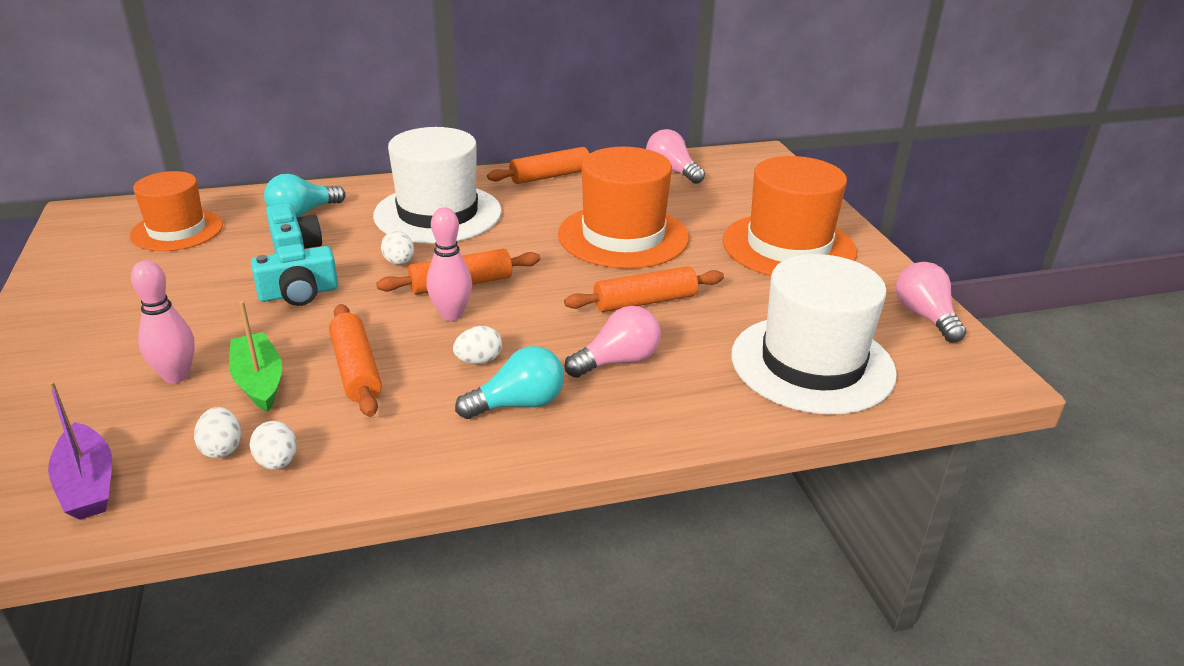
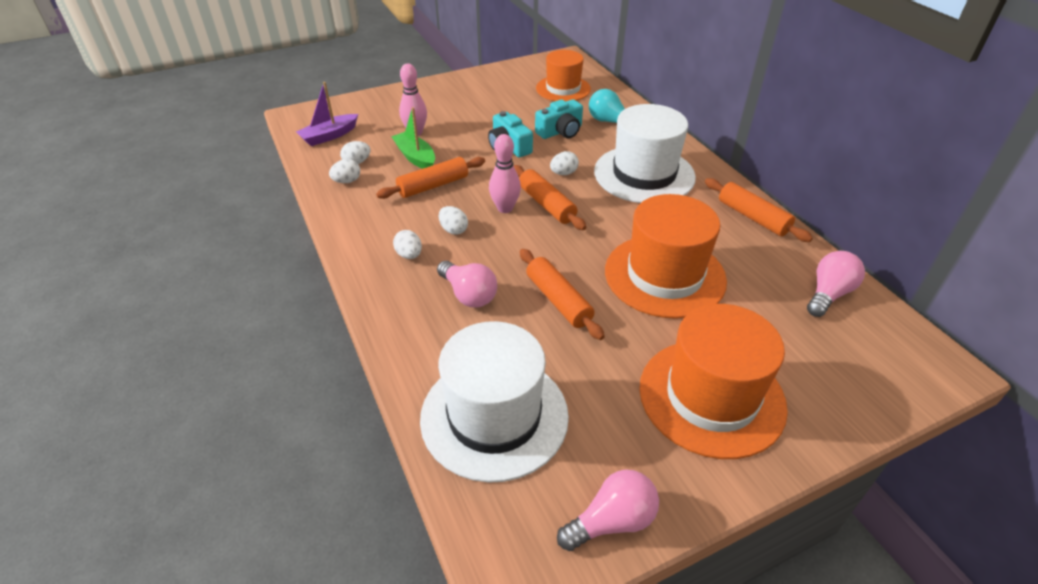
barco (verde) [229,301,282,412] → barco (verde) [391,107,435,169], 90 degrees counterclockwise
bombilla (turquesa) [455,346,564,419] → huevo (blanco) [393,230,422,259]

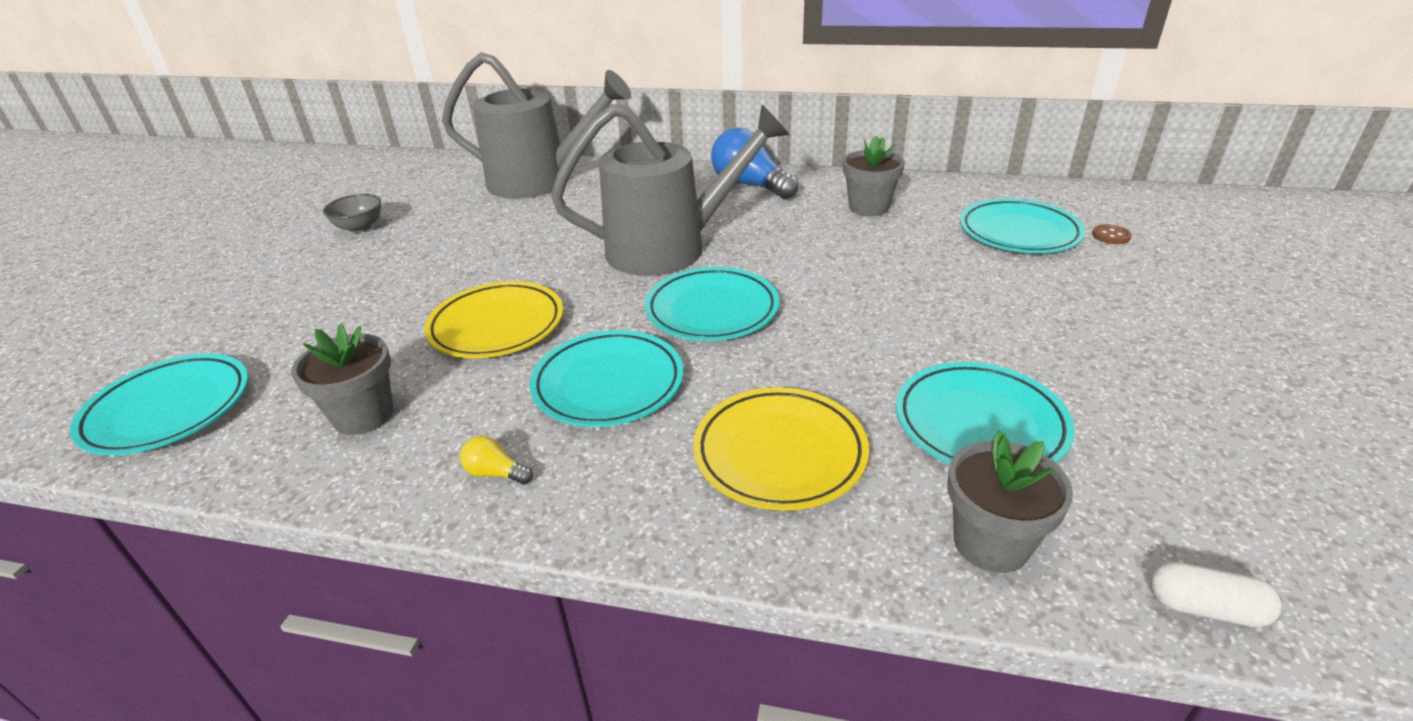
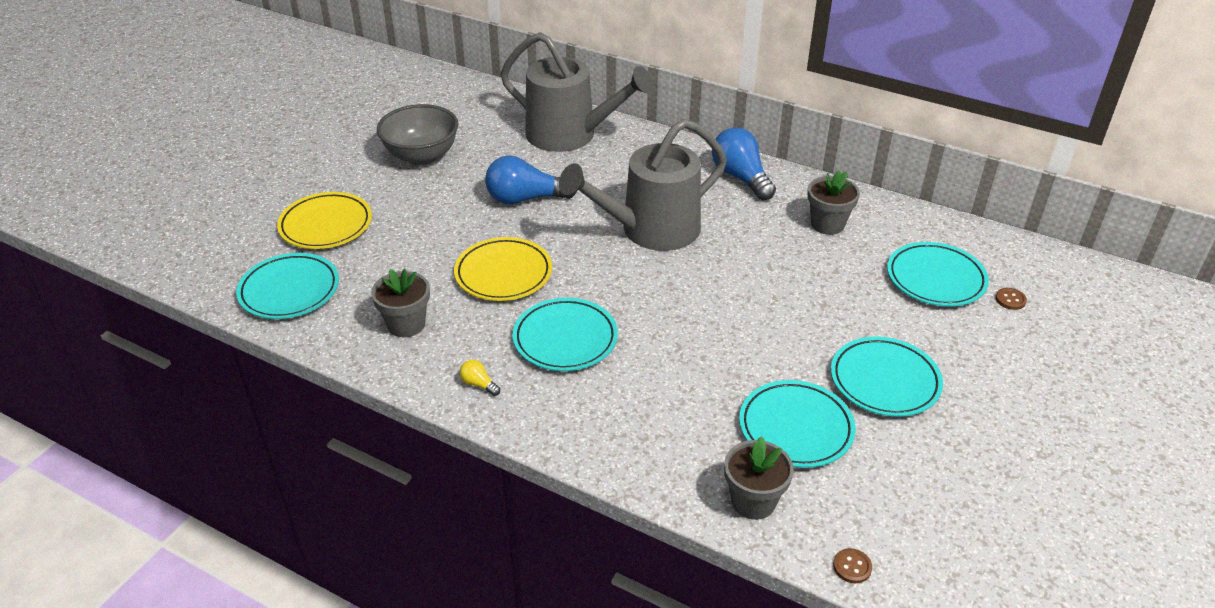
plato (amarillo) [693,387,869,510] → plato (amarillo) [277,192,372,249], moved
cuenco (gris) [323,194,381,233] → cuenco (gris) [377,104,458,165], x1.85
- → bombilla (azul) [485,155,577,204]
regadera (gris) [551,104,789,276] → regadera (gris) [559,119,727,251], 150 degrees clockwise
plato (turquesa) [645,267,779,341] → plato (turquesa) [831,337,943,417], moved
cápsula (blanco) [1150,562,1282,627] → botón (marrón) [833,548,872,583]

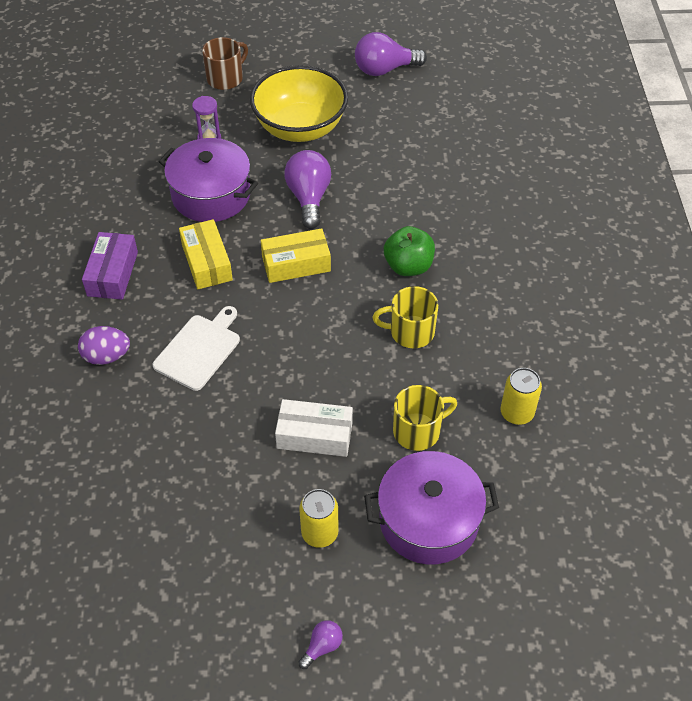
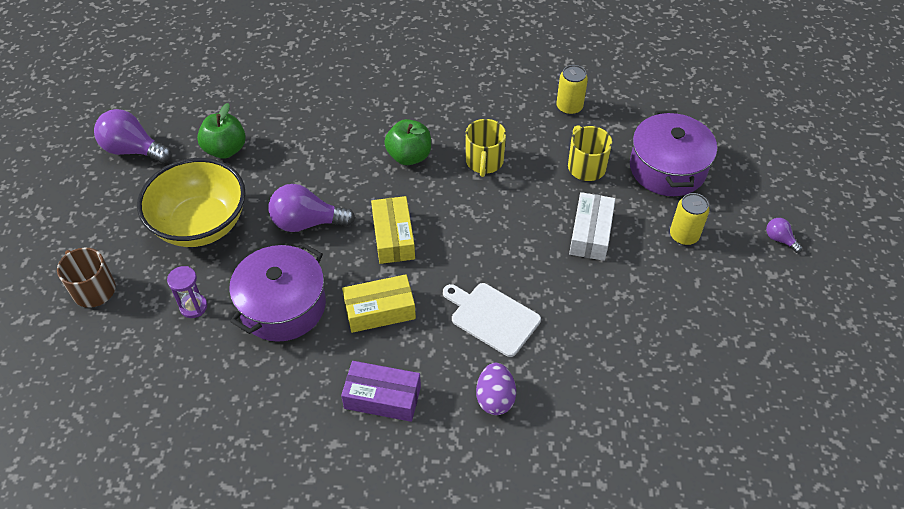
bombilla (morado) [355,32,427,76] → bombilla (morado) [94,109,172,163], 120 degrees clockwise
- → manzana (verde) [197,103,246,159]

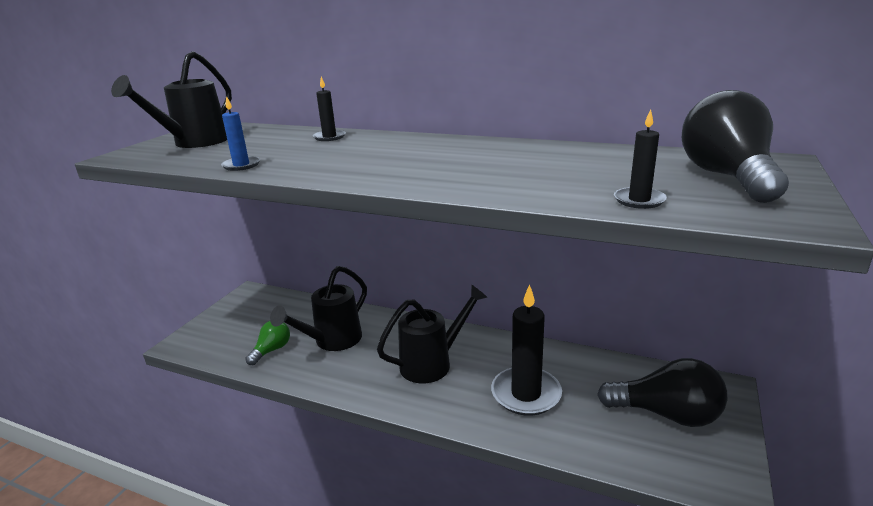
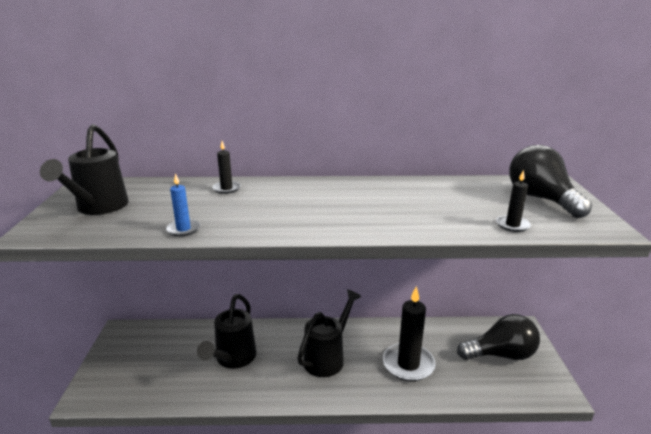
bombilla (verde) [245,321,290,365] → -

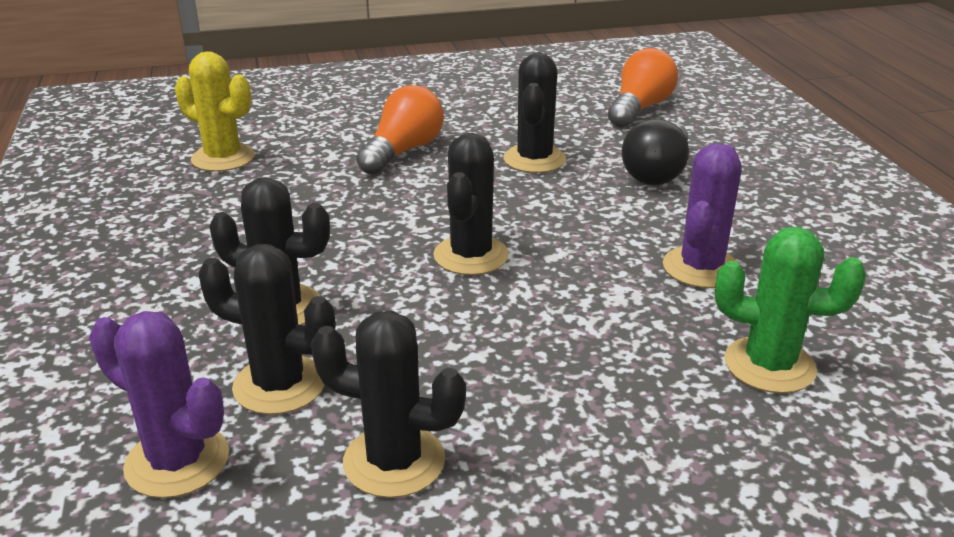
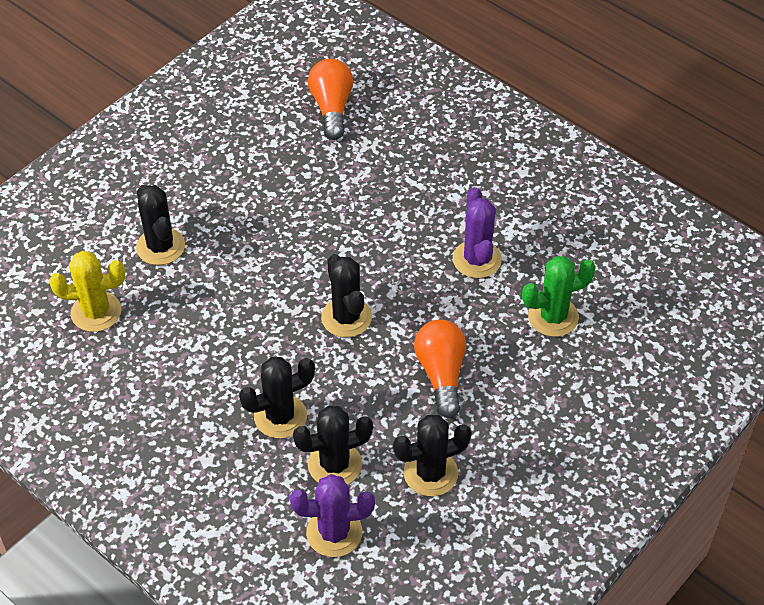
cactus (negro) [503,53,566,173] → cactus (negro) [136,185,185,265], moved
bombilla (naranja) [356,85,444,175] → bombilla (naranja) [414,320,466,418], moved
bombilla (negro) [622,118,689,185] → -

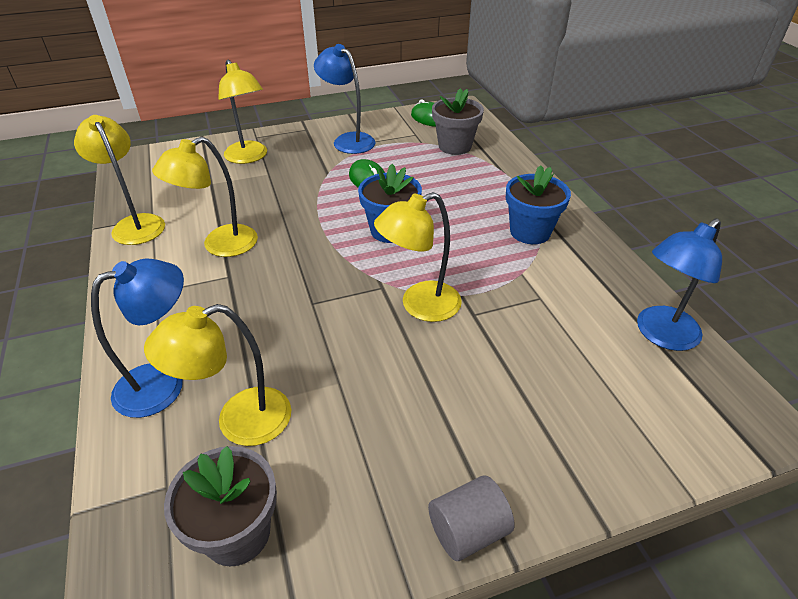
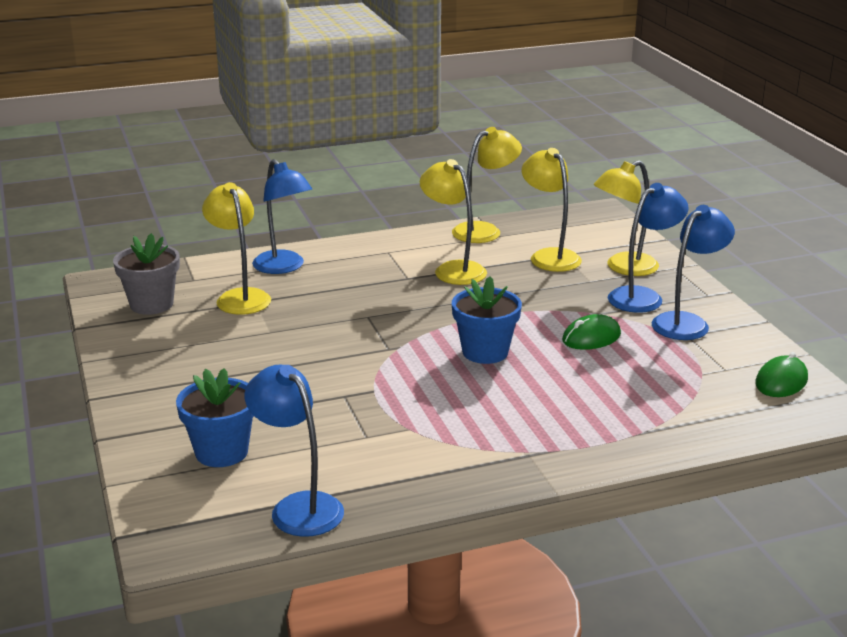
maceta (azul) [506,165,571,244] → maceta (azul) [176,368,254,467], moved
lámpara (amarillo) [374,192,462,322] → lámpara (amarillo) [522,148,582,272], moved
- → lámpara (azul) [608,183,689,313]
cilindro (gris) [428,475,515,561] → -
maceta (gris) [432,88,484,155] → -

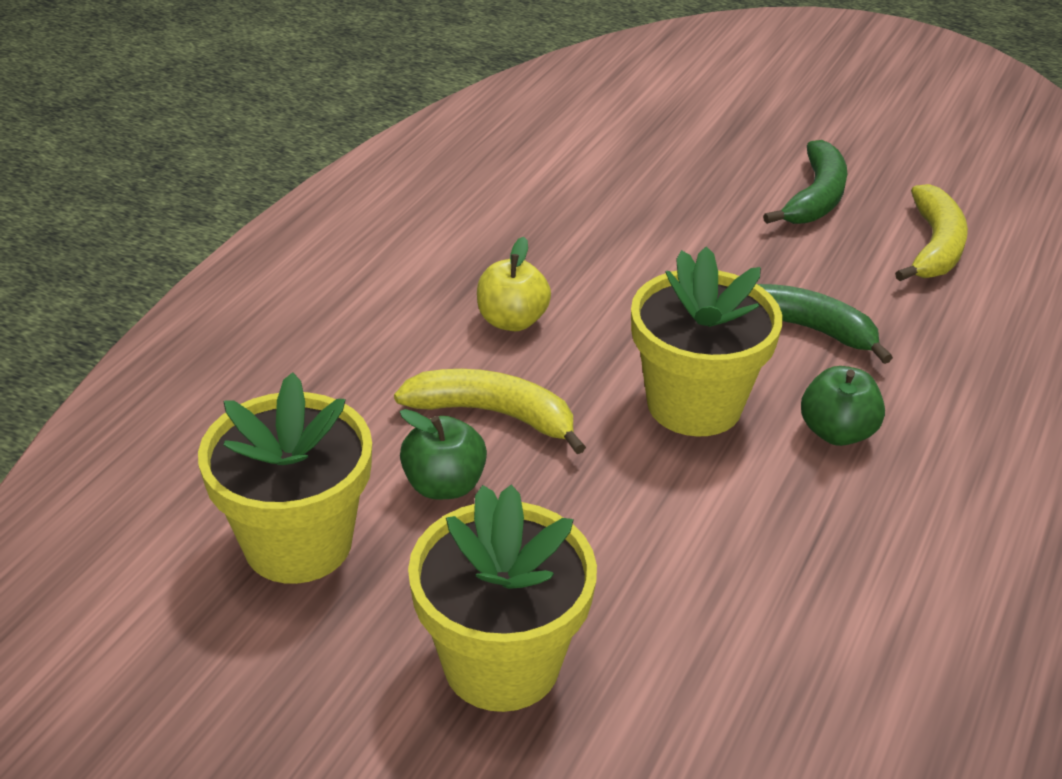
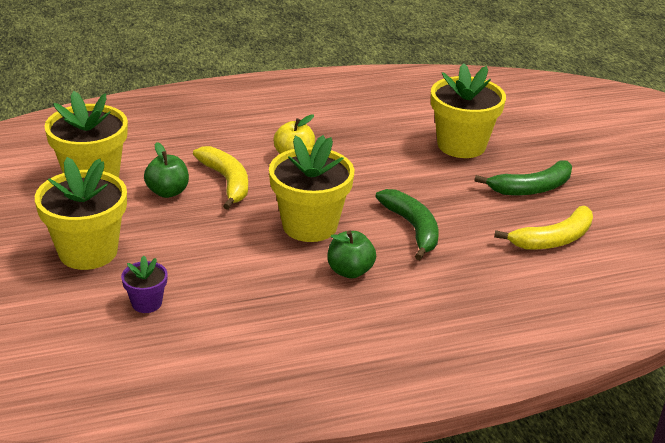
- → maceta (morado) [121,255,168,313]
- → maceta (amarillo) [431,63,506,158]

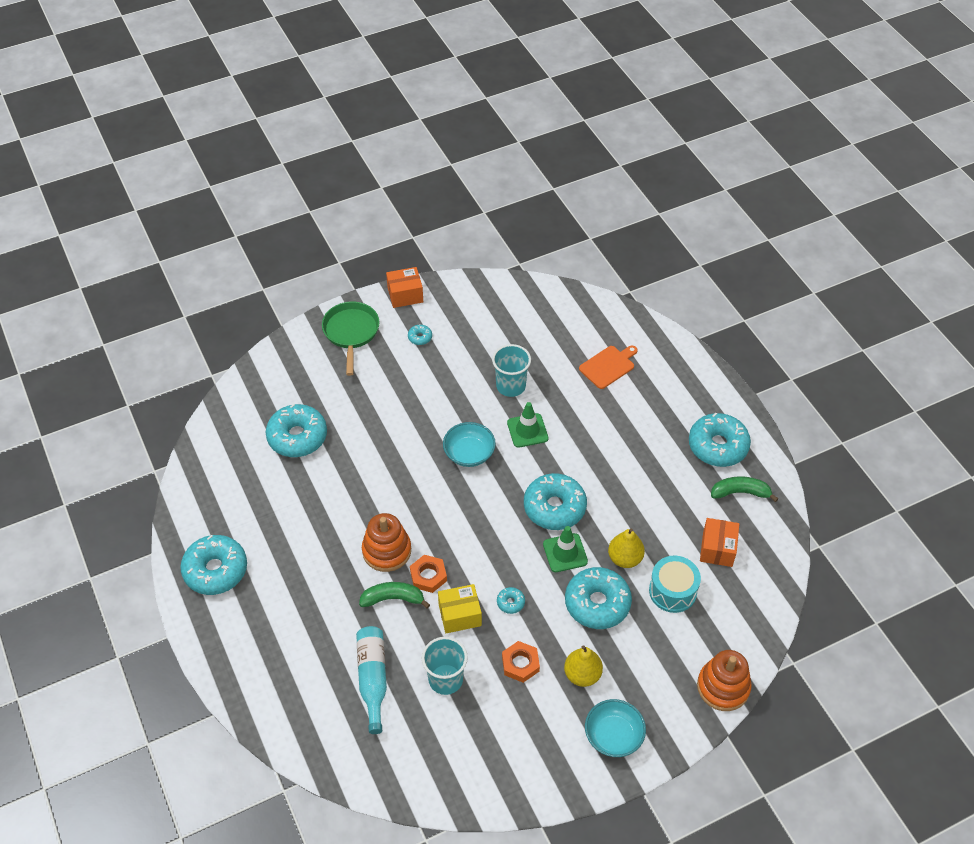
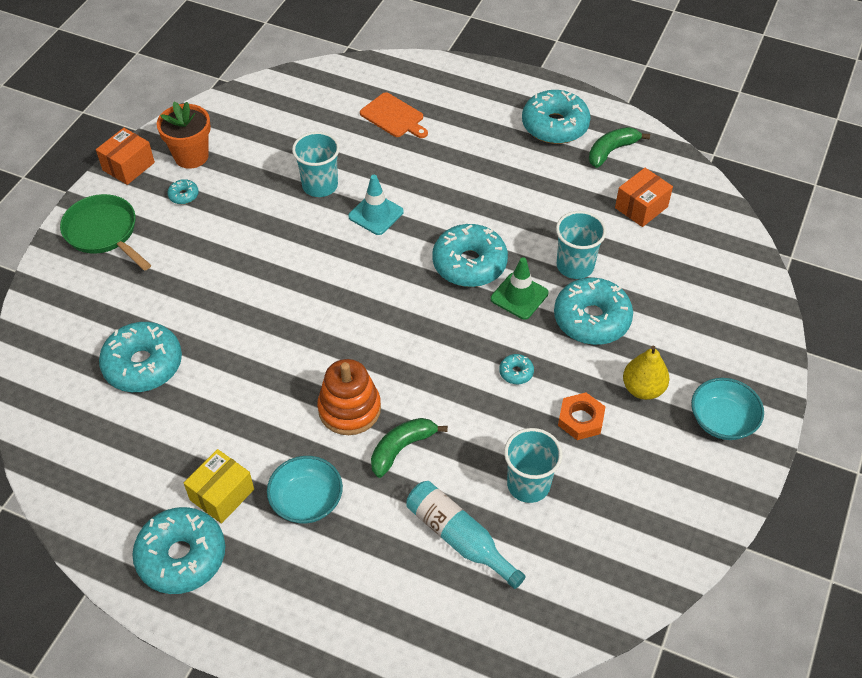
- → maceta (naranja) [157,101,211,169]
caja (amarillo) [438,584,482,633] → caja (amarillo) [184,449,254,524], moved
cuenco (turquesa) [443,422,496,467] → cuenco (turquesa) [267,456,343,524], moved
cono de tráfico (verde) [507,402,548,448] → cono de tráfico (turquesa) [348,175,404,235]
tabla de cortar (naranja) [579,345,637,389] → tabla de cortar (naranja) [360,92,428,138], 120 degrees clockwise
pera (amarillo) [608,528,645,568] → vaso (turquesa) [556,211,606,279]
caja (naranja) [700,518,739,567] → caja (naranja) [615,168,673,227], 75 degrees clockwise
tuerca (naranja) [410,555,447,593] → -
tambor (turquesa) [649,556,701,613] → -
juguete apilable (naranja) [697,650,752,711] → -

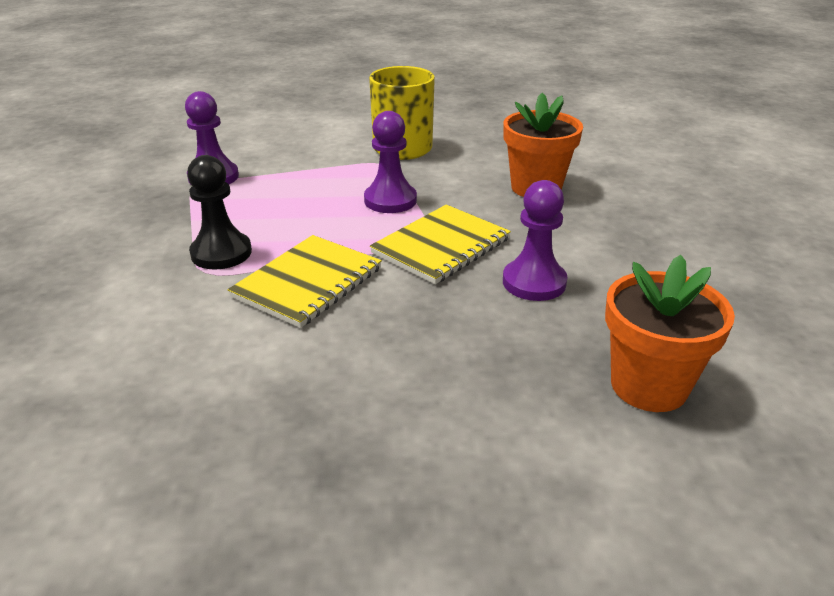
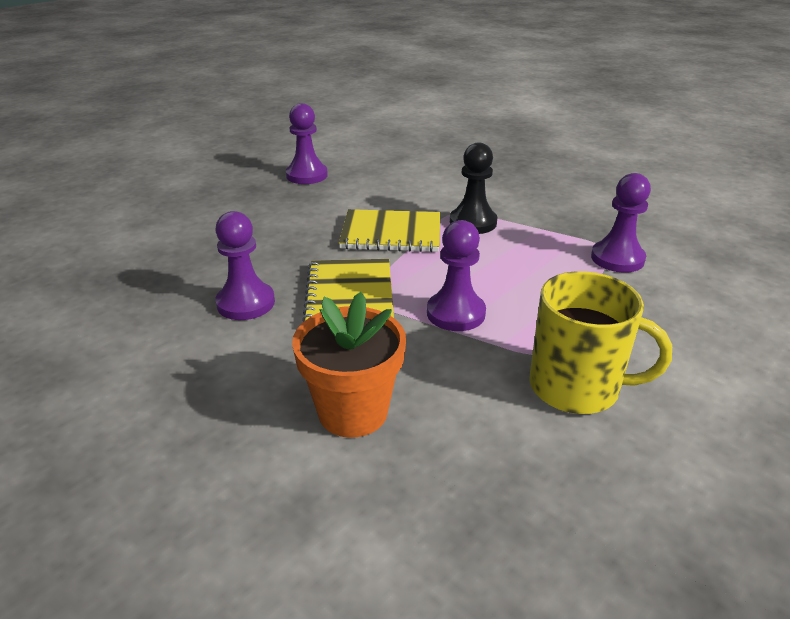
- → peón (morado) [286,103,328,184]
cuaderno (amarillo) [228,235,382,328] → cuaderno (amarillo) [339,209,440,252], 75 degrees counterclockwise
maceta (naranja) [605,255,735,412] → -

